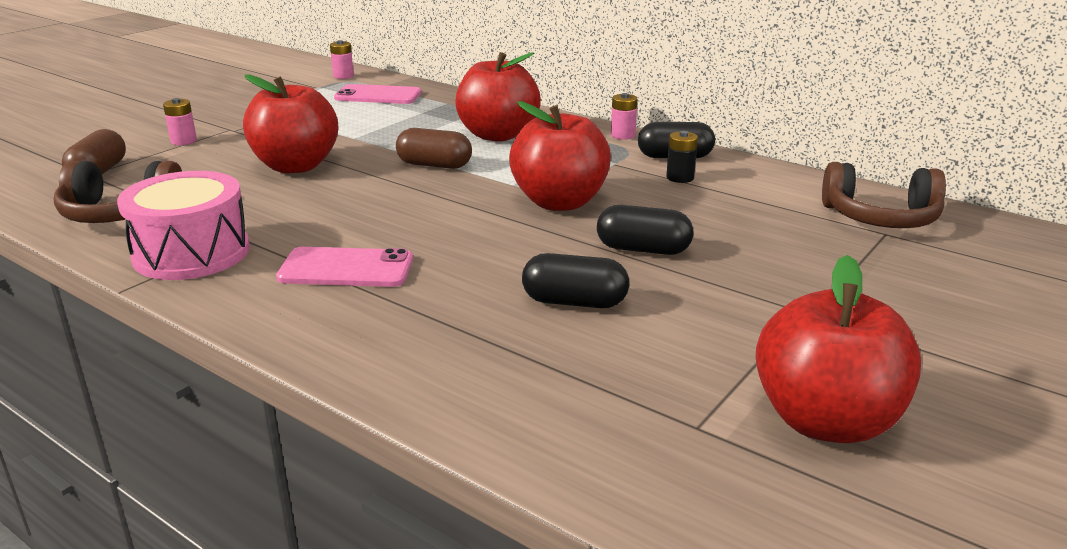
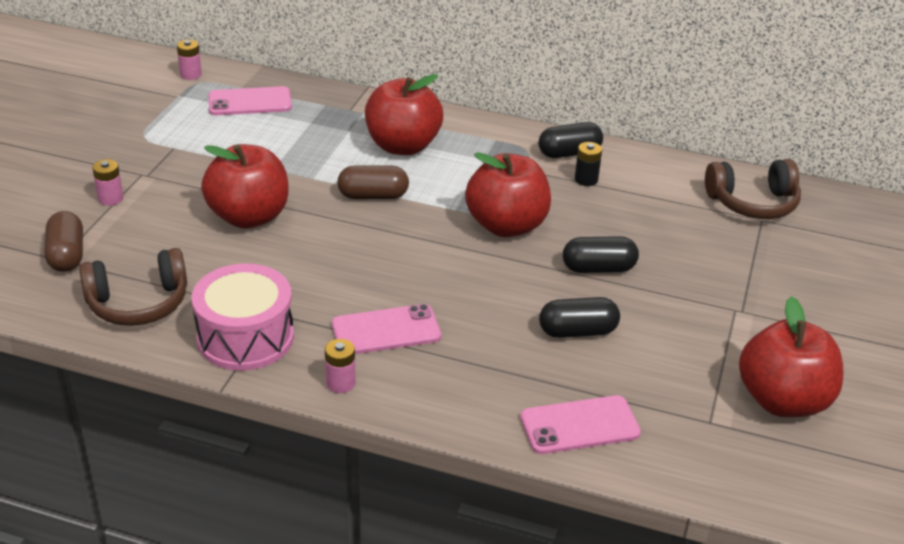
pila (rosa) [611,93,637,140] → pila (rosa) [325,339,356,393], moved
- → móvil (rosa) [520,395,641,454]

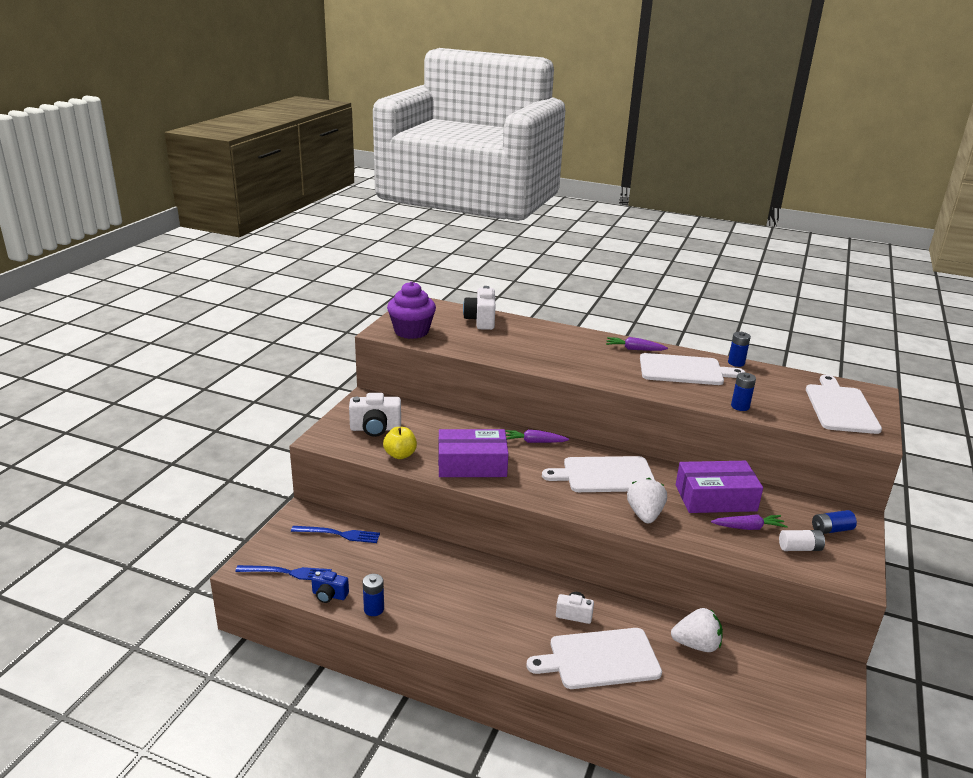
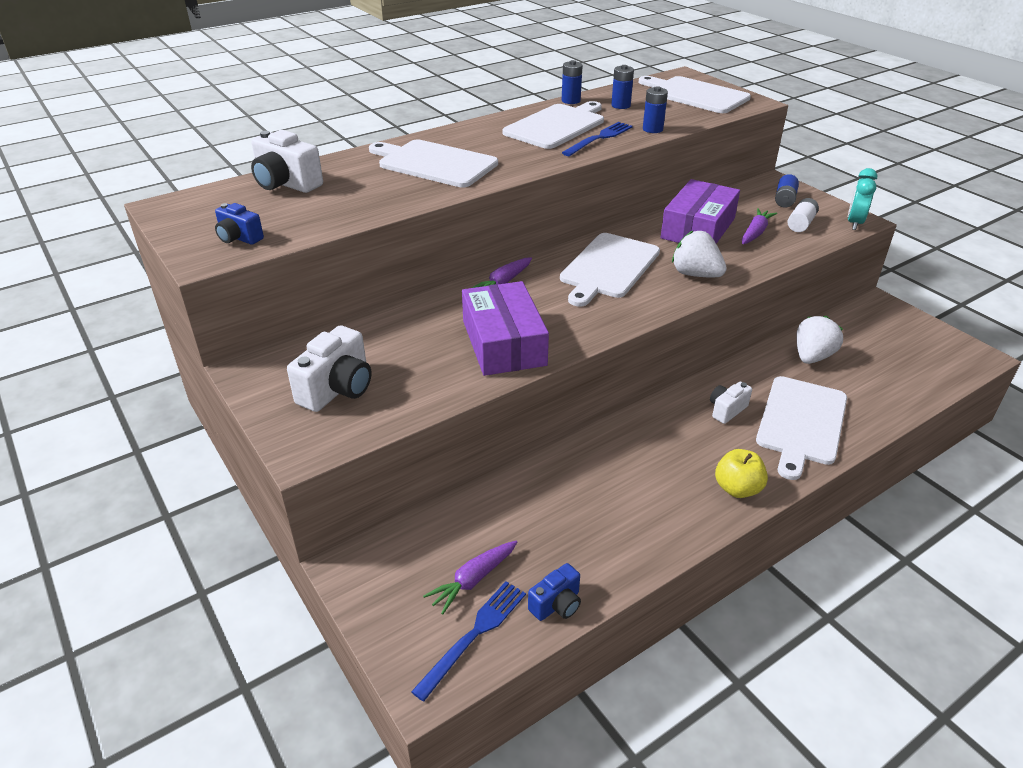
magdalena (morado) [387,281,436,339] → cámara (azul) [215,203,264,245]
- → tabla de cortar (blanco) [369,139,498,188]
zanahoria (morado) [606,337,668,351] → zanahoria (morado) [423,541,517,615], moved
caja (morado) [438,429,508,477] → caja (morado) [462,281,549,376], 45 degrees counterclockwise
tenedor (azul) [291,526,380,543] → tenedor (azul) [562,122,633,156], moved
pila (azul) [363,574,384,616] → pila (azul) [611,65,634,109], moved
manzana (amarillo) [383,427,417,459] → manzana (amarillo) [715,449,768,498], moved
- → despertador (turquesa) [848,168,877,230]

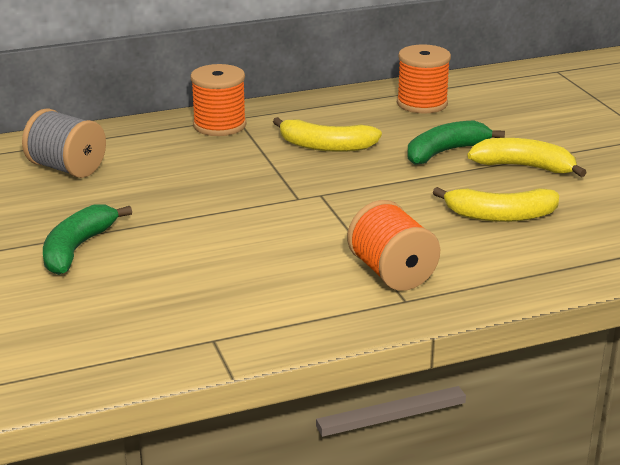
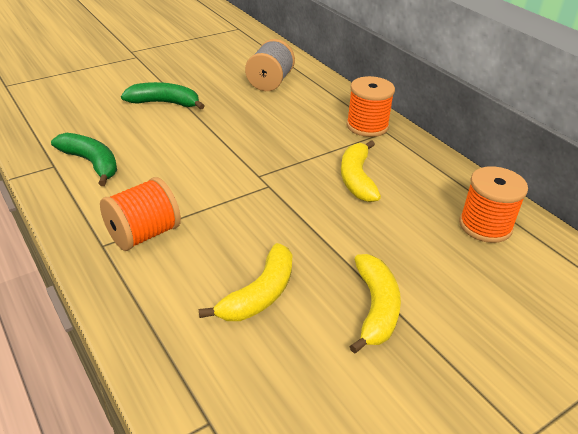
plátano (verde) [407,120,505,165] → plátano (verde) [51,133,117,186], moved
plátano (amarillo) [433,187,559,222] → plátano (amarillo) [199,243,292,321], 135 degrees counterclockwise

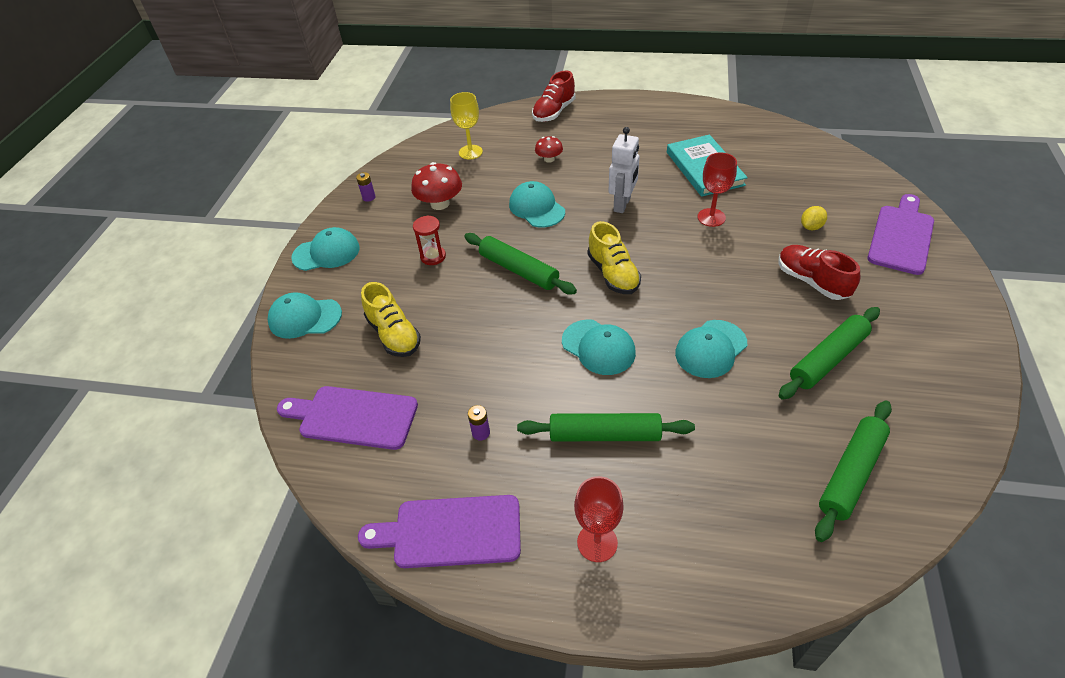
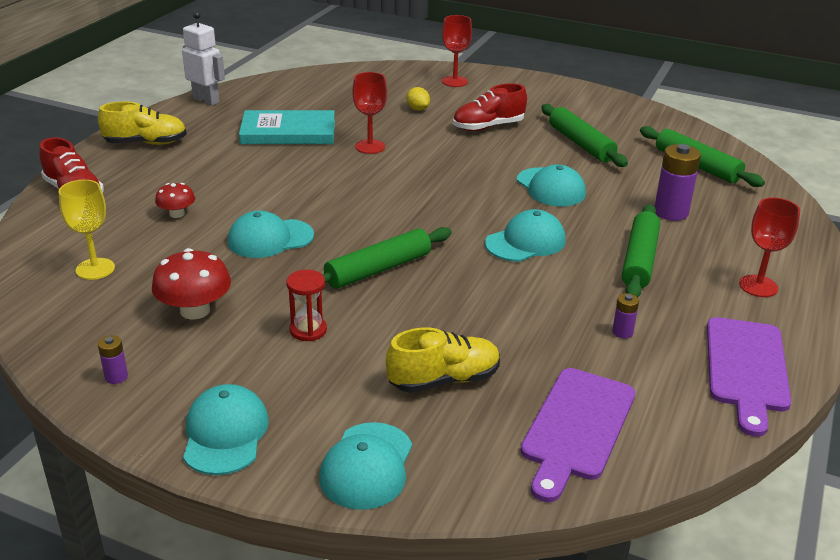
zapato (amarillo) [588,221,641,294] → zapato (amarillo) [98,102,187,145], moved
robot (blanco) [608,127,640,213] → robot (blanco) [182,12,225,106], moved
tabla de cortar (morado) [867,194,934,275] → copa (rojo) [442,15,472,87]
- → pila (morado) [654,144,701,221]

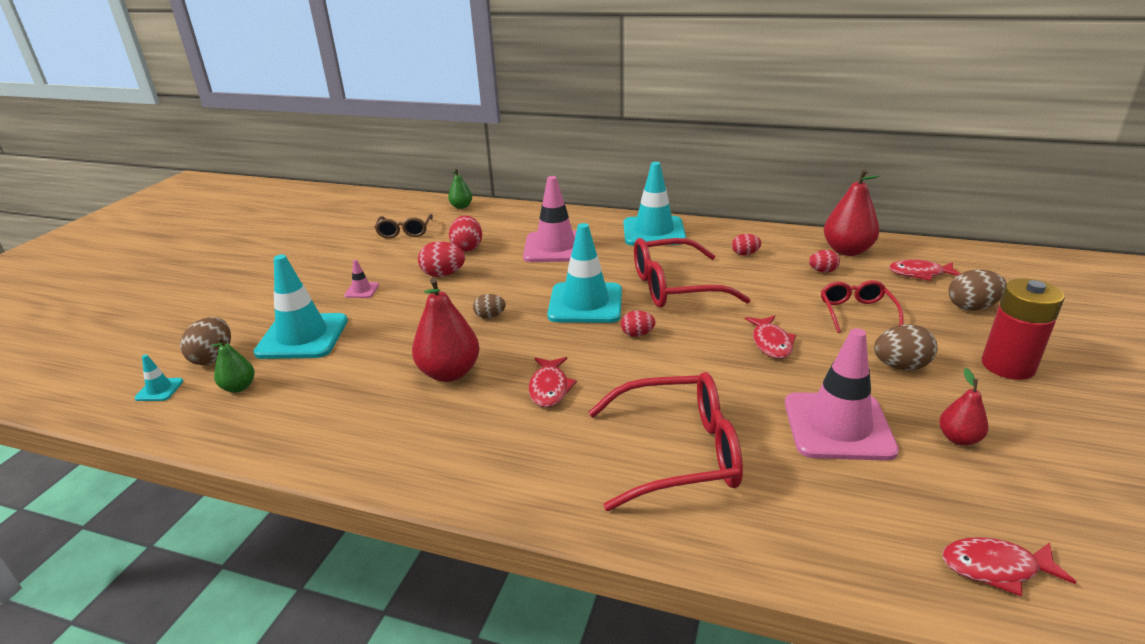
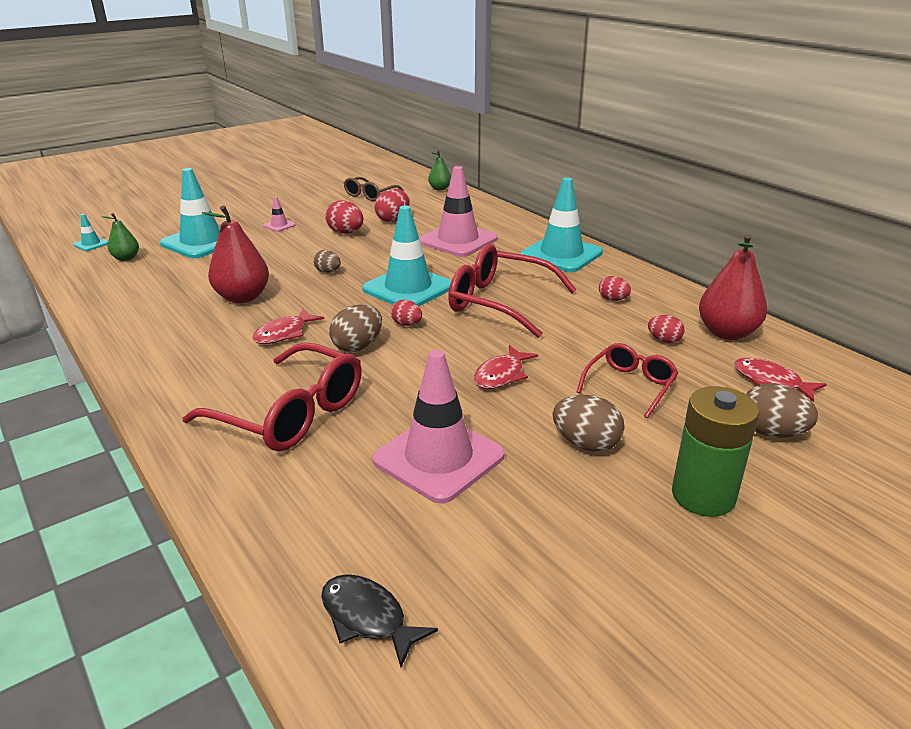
pez (rojo) [942,537,1076,597] → pez (negro) [321,574,438,667]
huevo (marrón) [180,317,231,365] → huevo (marrón) [329,304,382,352], moved
pila (rojo) [982,278,1065,380] → pila (verde) [672,387,760,517]
pera (rojo) [939,368,989,446] → -

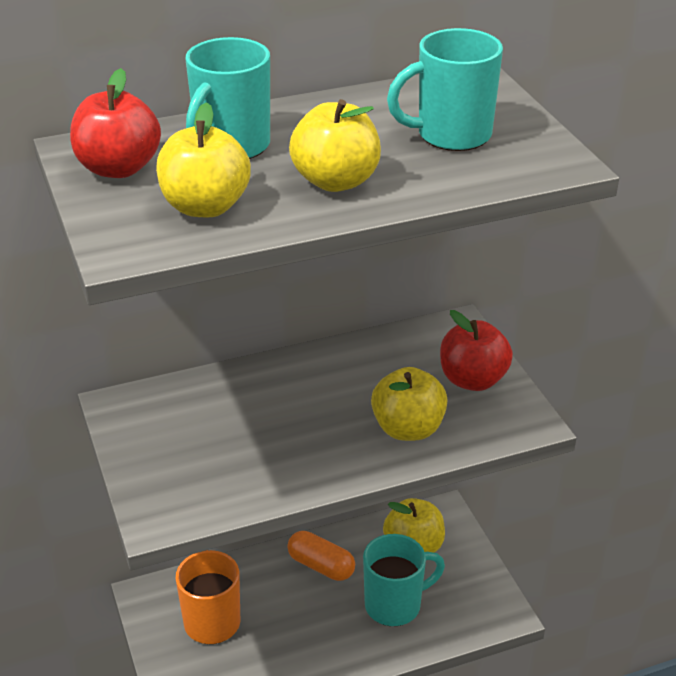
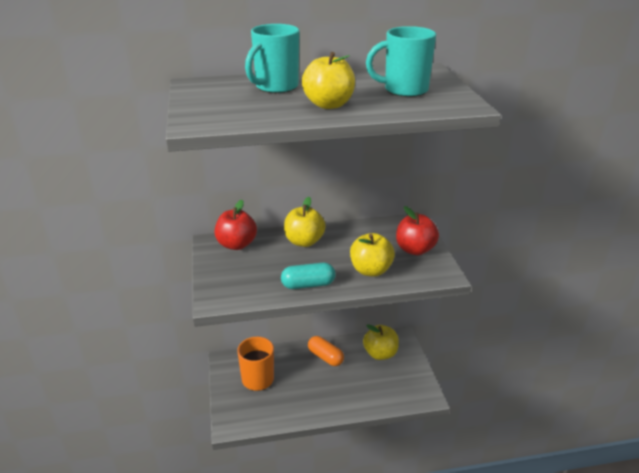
manzana (rojo) [70,68,161,178] → manzana (rojo) [215,200,257,250], moved
- → cápsula (turquesa) [281,263,335,289]
manzana (amarillo) [156,102,251,217] → manzana (amarillo) [284,197,326,247], moved
taza (turquesa) [363,534,445,626] → -

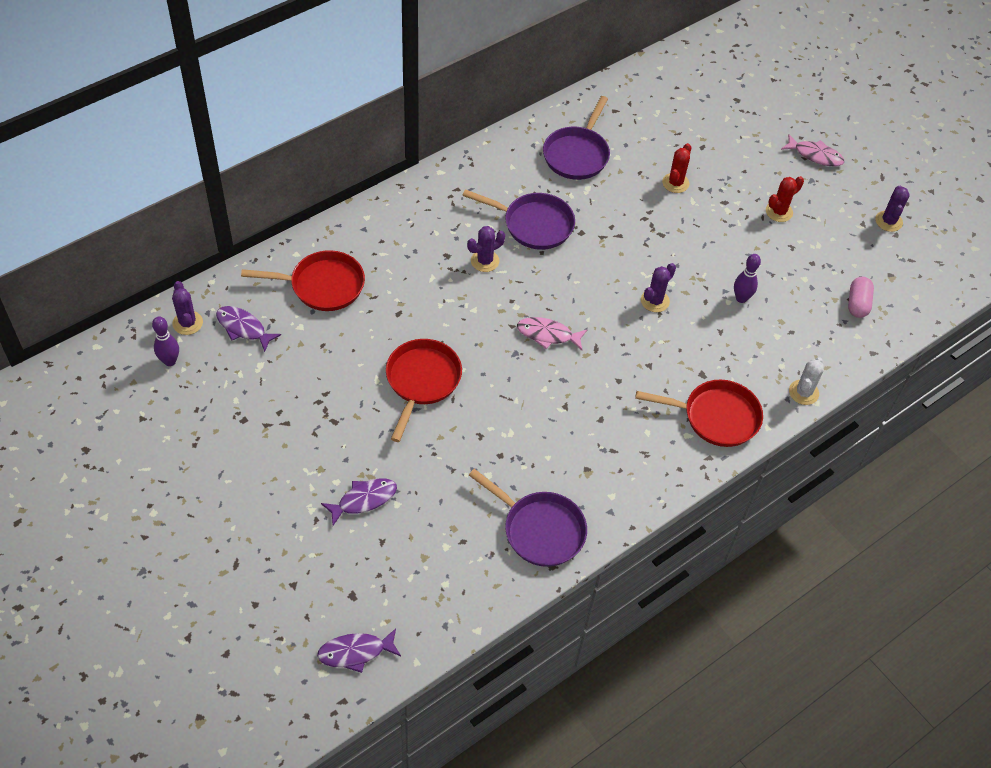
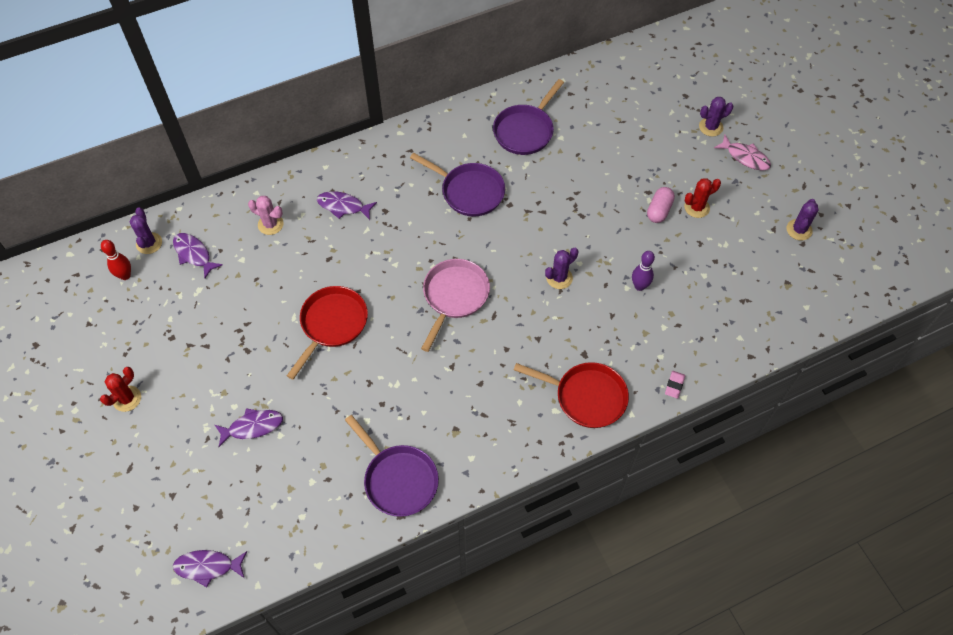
cactus (rojo) [662,143,691,193] → cactus (rojo) [100,367,141,412], moved
bolo (morado) [152,317,179,366] → bolo (rojo) [101,240,131,280]
sartén (rojo) [241,250,365,311] → cactus (rosa) [248,196,283,235]
- → pez (morado) [317,191,377,220]
pez (rosa) [517,317,587,350] → sartén (rosa) [421,259,490,352]
cápsula (rosa) [848,277,874,318] → cápsula (rosa) [647,187,675,223], moved
cactus (blanco) [789,357,824,405] → goma de borrar (rosa) [665,371,685,399]
cactus (morado) [467,226,505,272] → cactus (morado) [699,97,733,136], moved

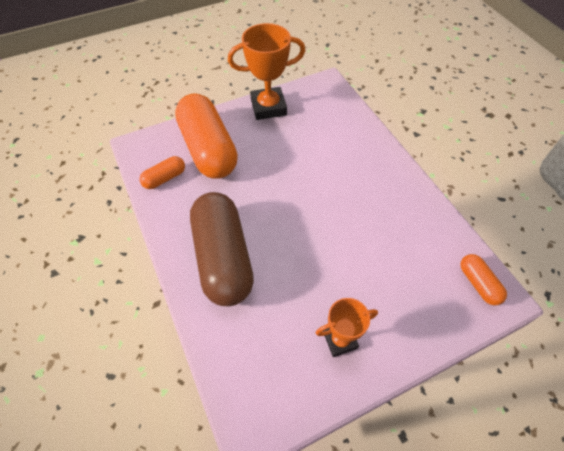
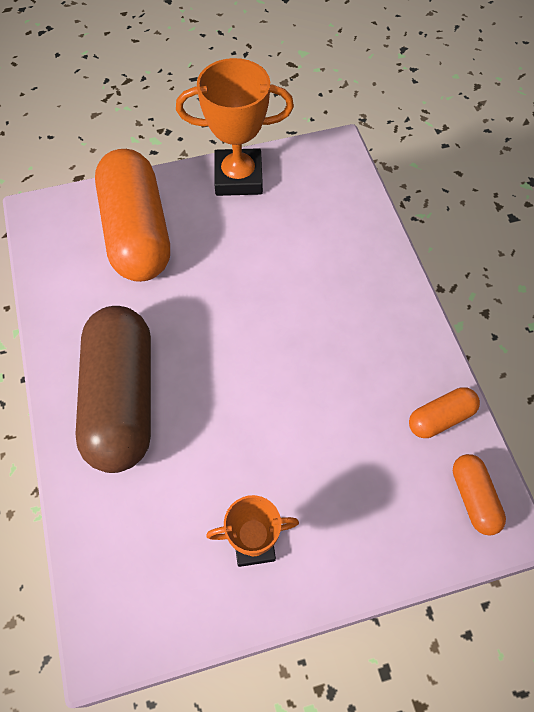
cápsula (naranja) [139,156,185,189] → cápsula (naranja) [409,387,480,438], moved

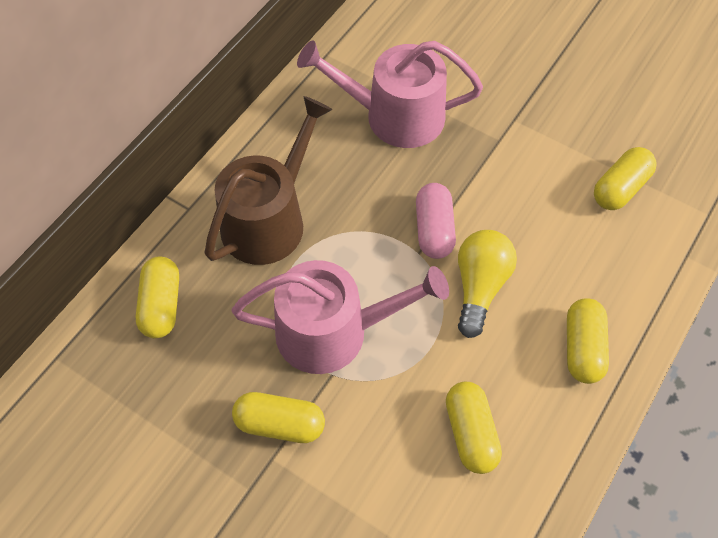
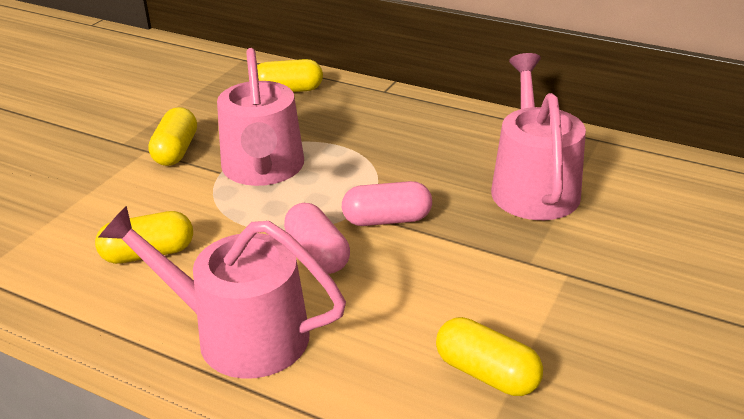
cápsula (amarillo) [567,298,609,384] → regadera (rosa) [99,206,346,379]
bombilla (amarillo) [458,230,517,338] → cápsula (rosa) [284,203,350,274]
regadera (marrón) [204,96,332,265] → -

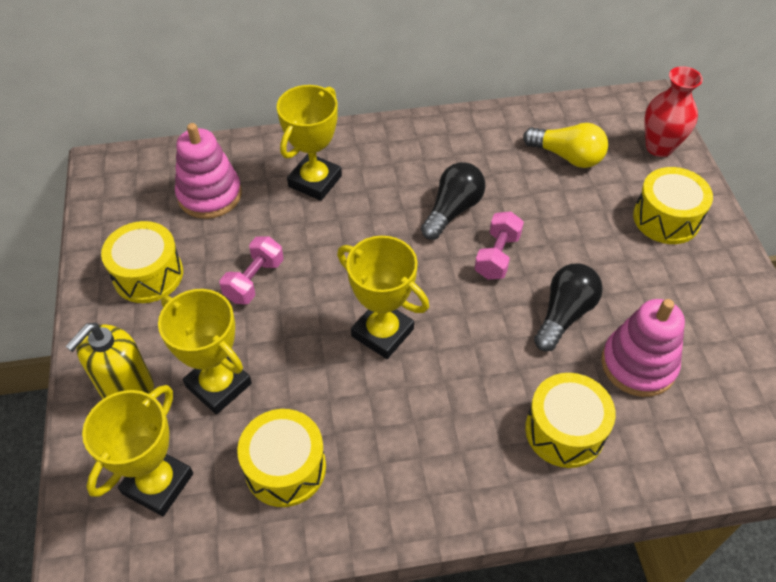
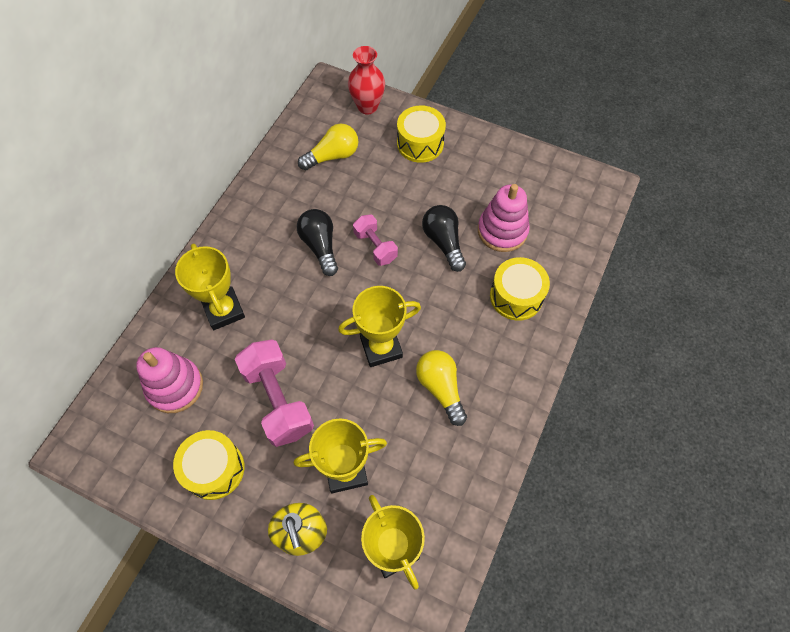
mancuerna (rosa) [219,236,284,304] → mancuerna (rosa) [235,339,314,447], x1.71
- → bombilla (amarillo) [416,350,467,426]
tambor (amarillo) [237,409,326,507] → -

